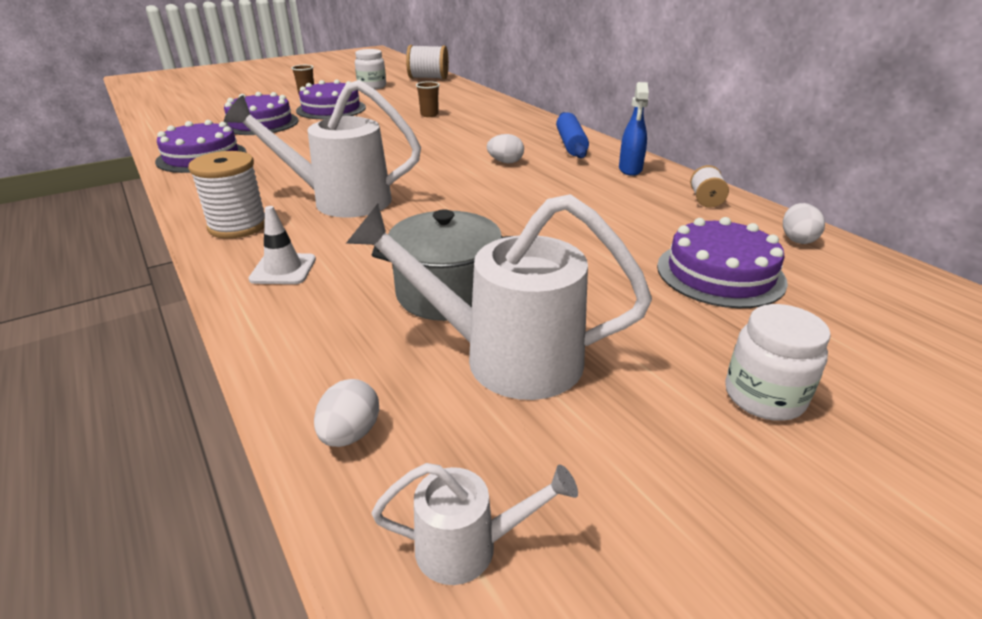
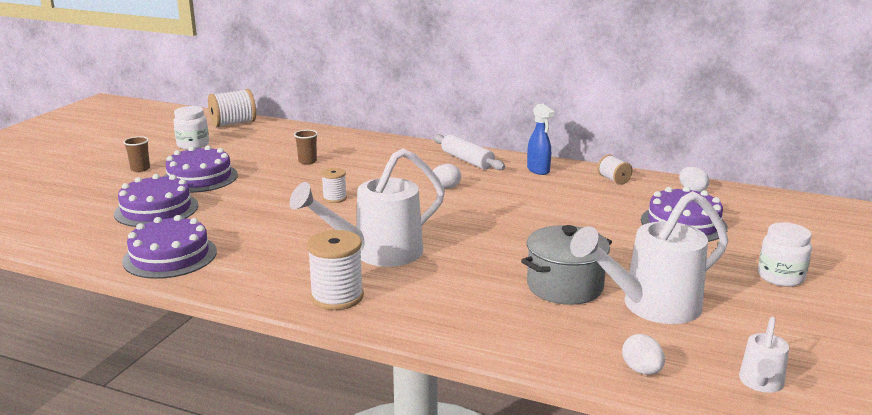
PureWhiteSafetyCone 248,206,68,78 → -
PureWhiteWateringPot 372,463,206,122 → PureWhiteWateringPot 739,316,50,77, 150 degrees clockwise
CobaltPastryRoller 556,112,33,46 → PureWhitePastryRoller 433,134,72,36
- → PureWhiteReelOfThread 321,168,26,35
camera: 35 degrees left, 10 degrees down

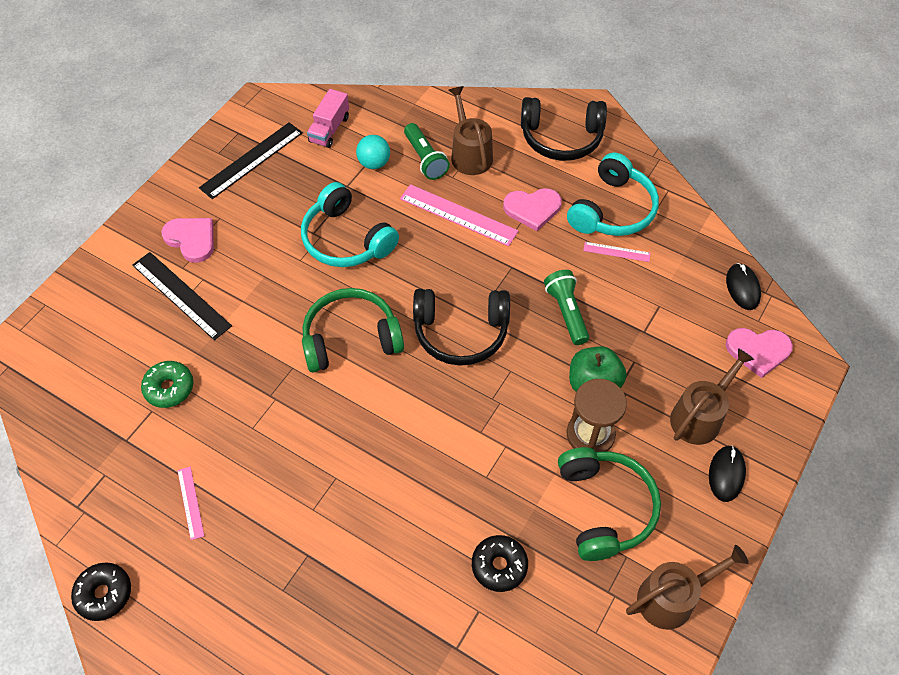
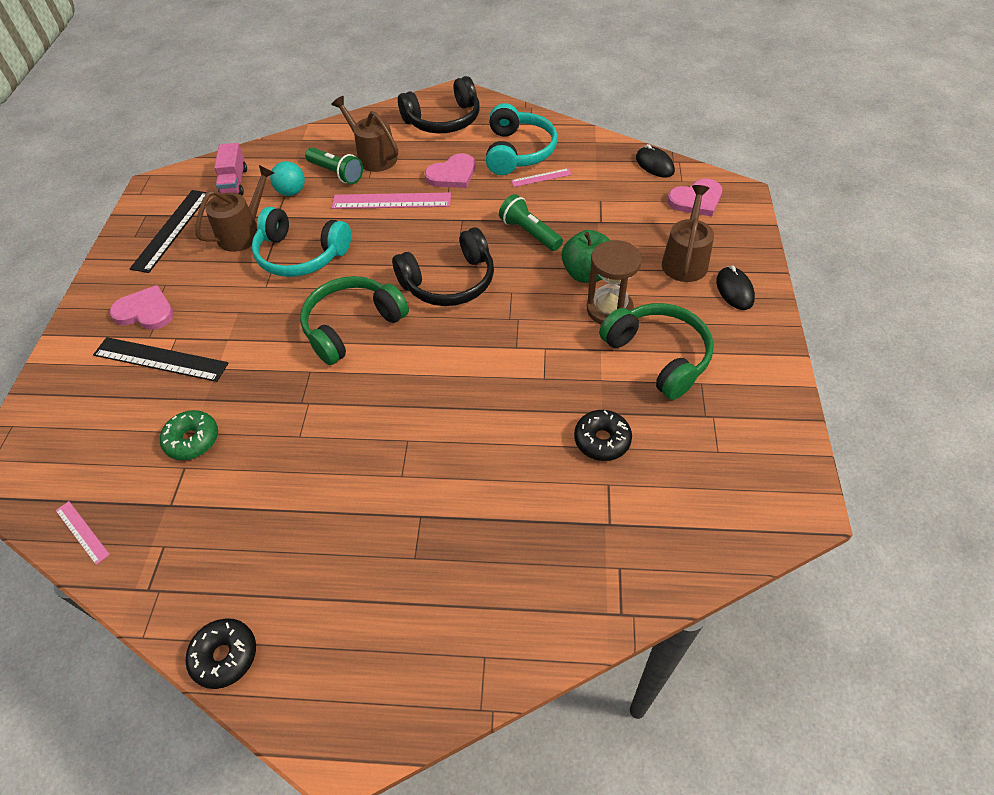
RosePinkStraightedge 177,467,27,73 → RosePinkStraightedge 55,501,55,64, moved
BrownWateringPot 626,545,123,85 → BrownWateringPot 195,165,79,87, moved
camera: 25 degrees left, 5 degrees down

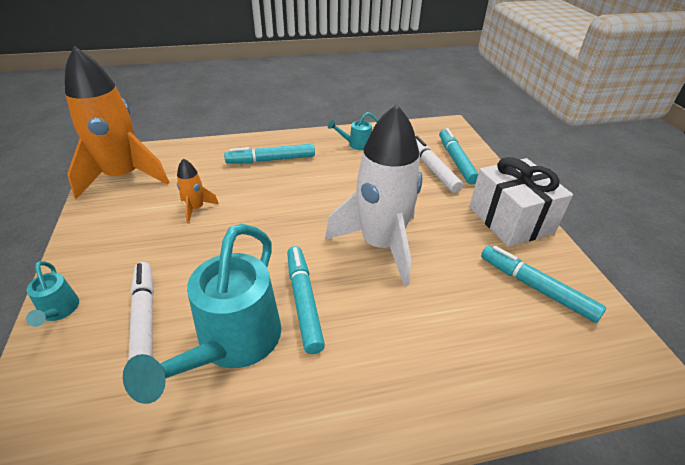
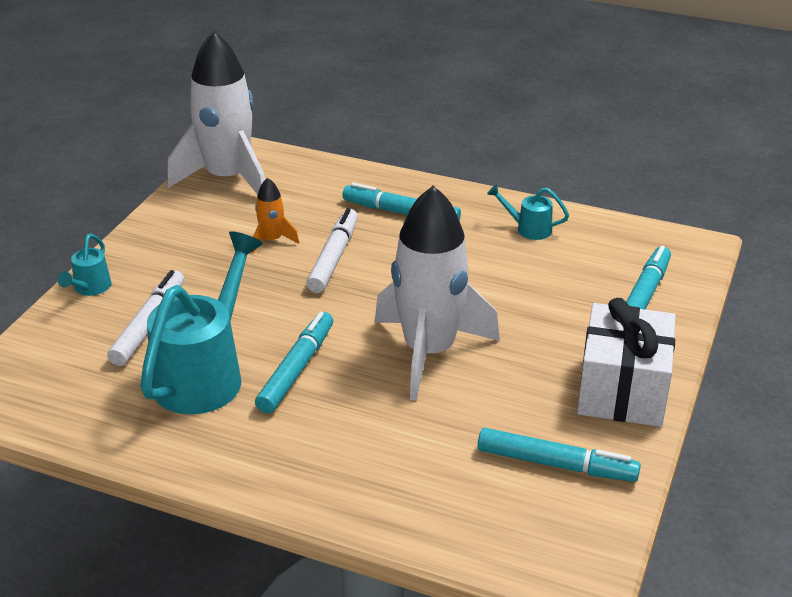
BrightOrangeRocket 65,46,104,153 → PureWhiteRocket 167,31,98,164
TurquoiseWateringPot 123,224,158,180 → TurquoiseWateringPot 140,231,123,183, 150 degrees clockwise
PureWhiteMarkerPen 415,136,48,57 → PureWhiteMarkerPen 306,208,52,85, moved
TurquoiseMarkerPen 481,245,125,78 → TurquoiseMarkerPen 478,428,163,54, 120 degrees clockwise
camera: 35 degrees right, 5 degrees down

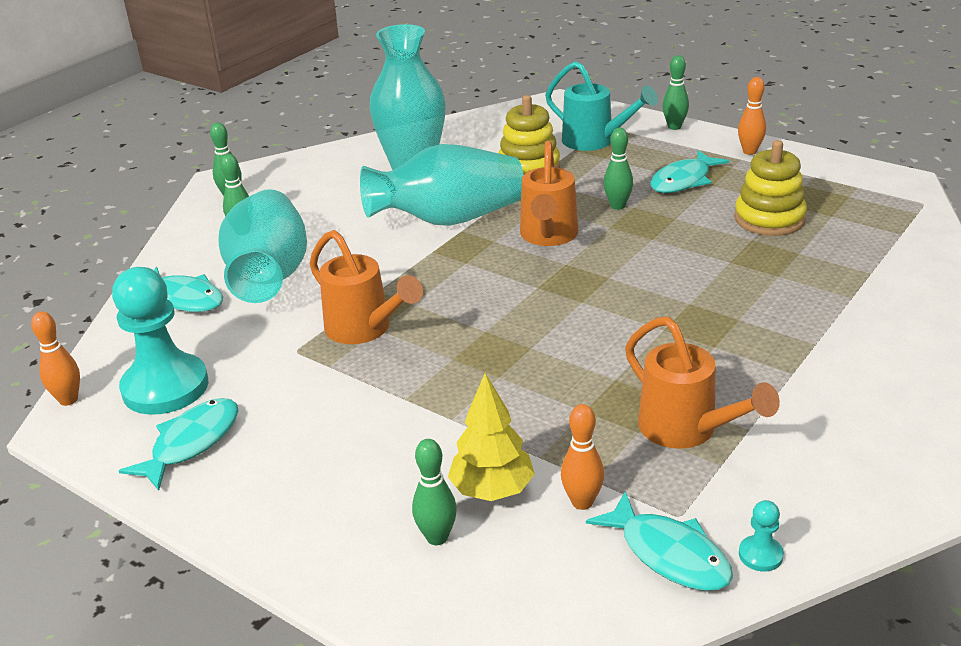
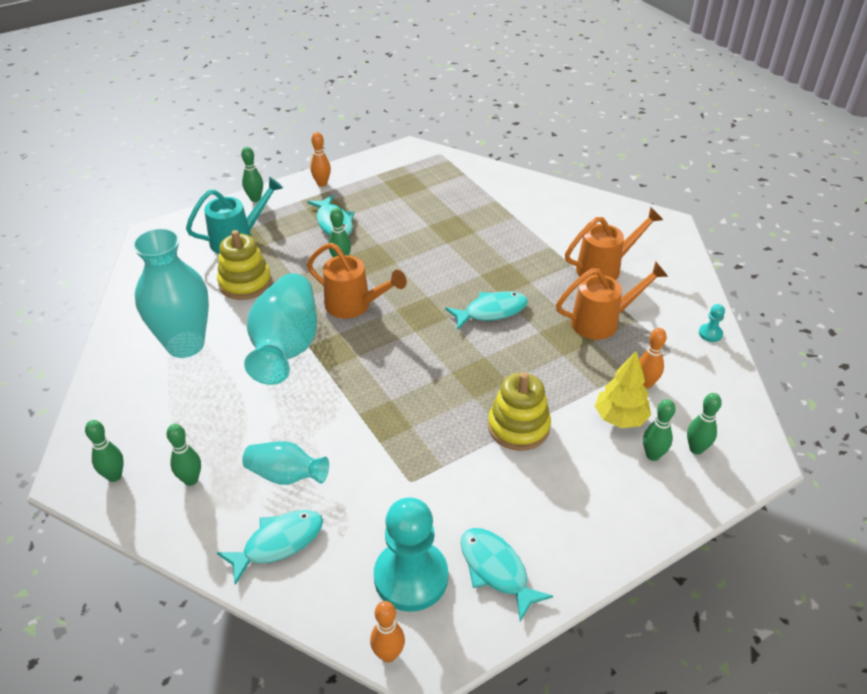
TurquoiseVase 219,189,88,114 → TurquoiseVase 242,441,87,44, x0.55
BrightOrangeWateringPot 310,230,113,114 → BrightOrangeWateringPot 565,207,98,73, moved
TurquoiseToyFish 586,491,147,100 → TurquoiseToyFish 445,291,83,39, moved
GoldenStackingToy 734,140,73,96 → GoldenStackingToy 488,372,63,79, moved
- → GreenSkittle 687,393,35,62
camera: 70 degrees left, 10 degrees up

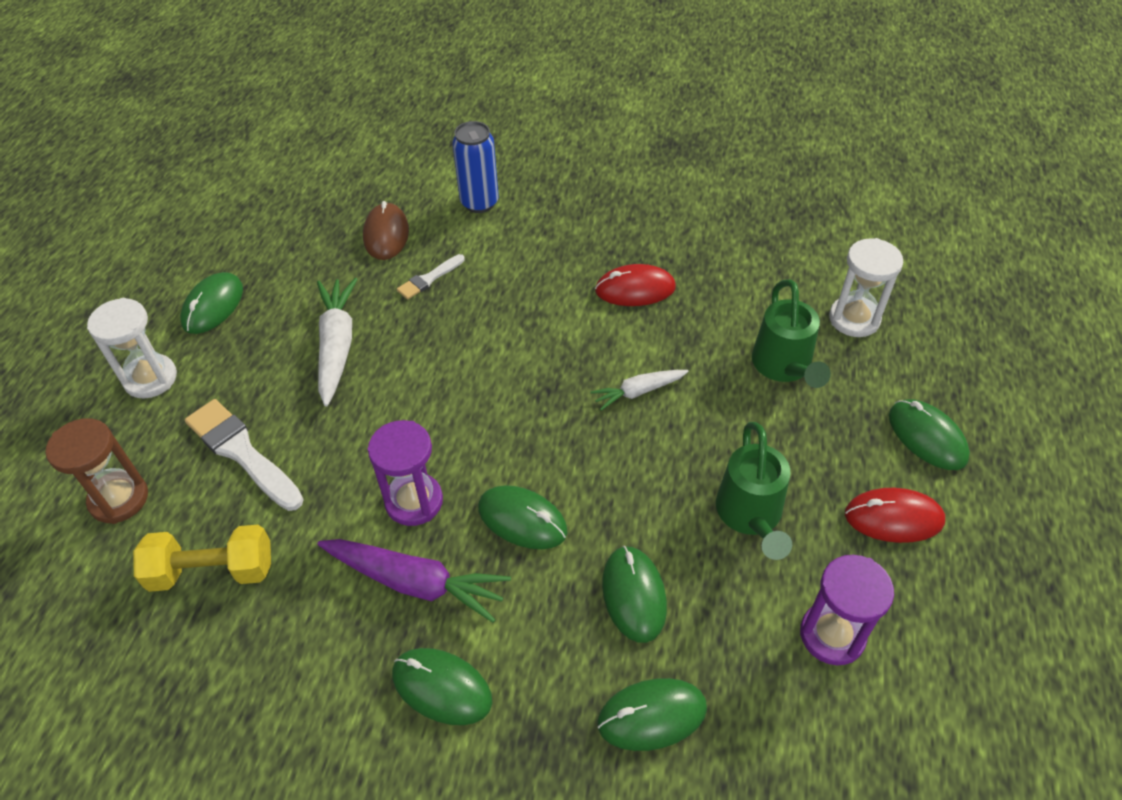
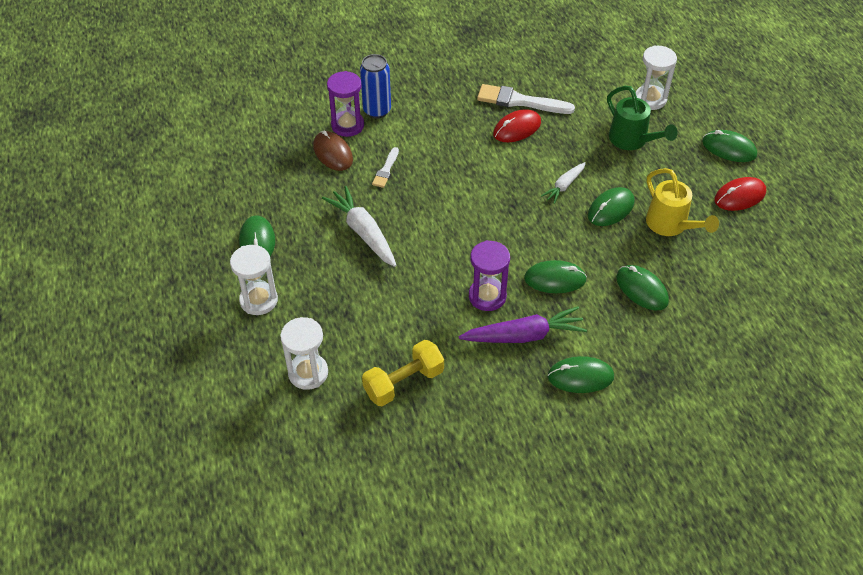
BrownHourglass 46,418,102,106 → PureWhiteHourglass 280,317,48,73
PureWhiteBrush 185,399,119,112 → PureWhiteBrush 477,84,98,30, moved
GreenComputerMouse 597,678,110,73 → GreenComputerMouse 588,187,46,39, moved
GreenWateringPot 716,422,76,138 → GoldenWateringPot 646,168,73,68
PurpleHourglass 800,555,94,110 → PurpleHourglass 327,71,37,66, moved
camera: 30 degrees left, 0 degrees up

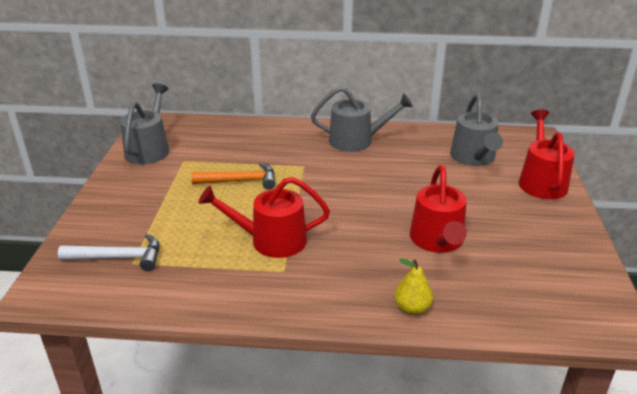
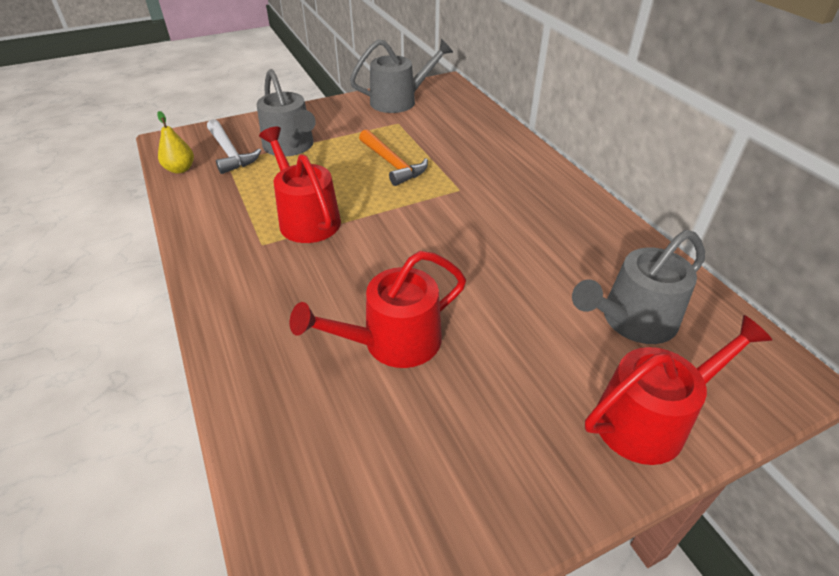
GreyWateringPot 311,86,102,66 → GreyWateringPot 257,69,59,88, moved
GoldenToyPear 394,259,39,56 → GoldenToyPear 157,111,37,63, moved
camera: 60 degrees right, 10 degrees up

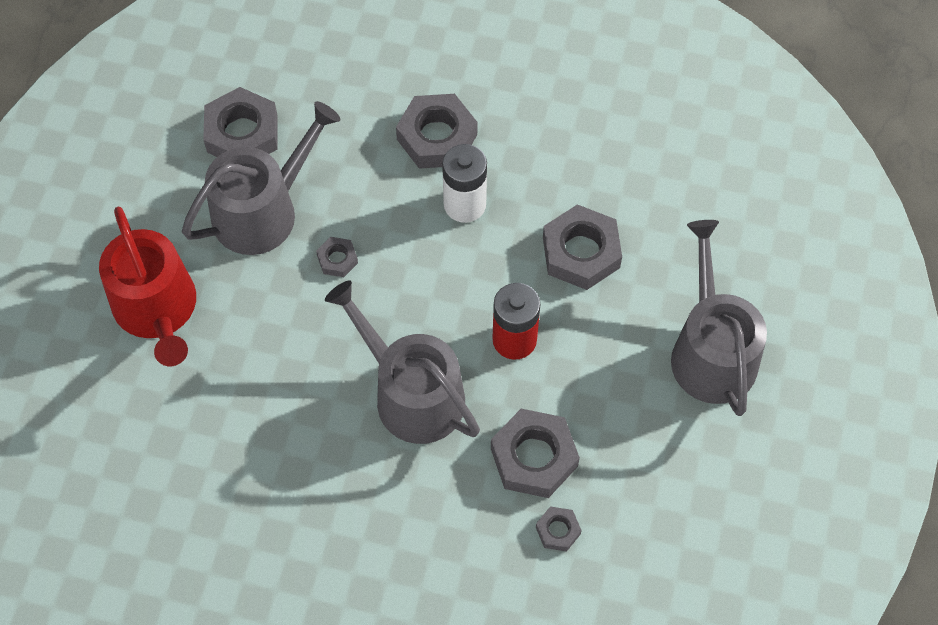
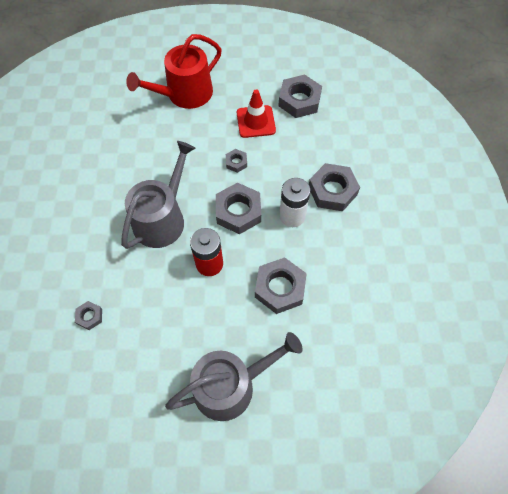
GreyWateringPot 182,101,158,154 → ScarletSafetyCone 237,89,39,49
GreyHexNut 491,409,89,89 → GreyHexNut 216,182,45,52, moved
camera: 75 degrees right, 0 degrees up

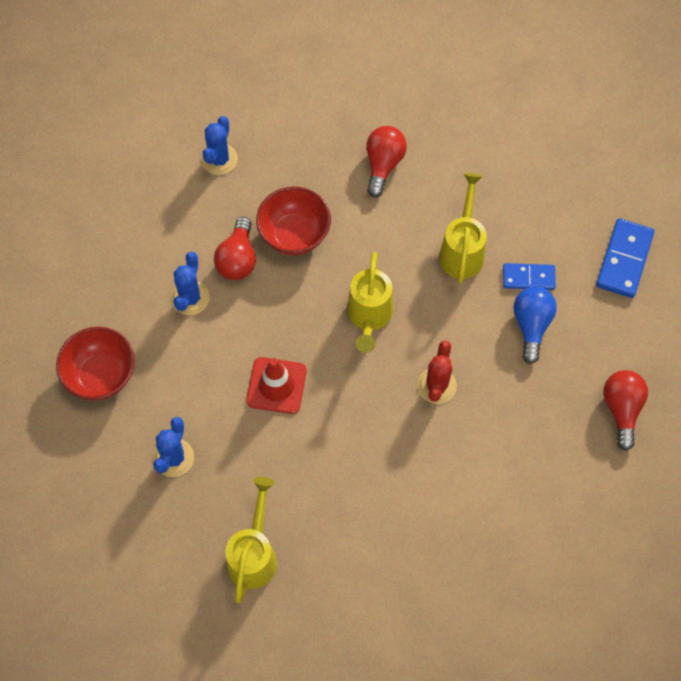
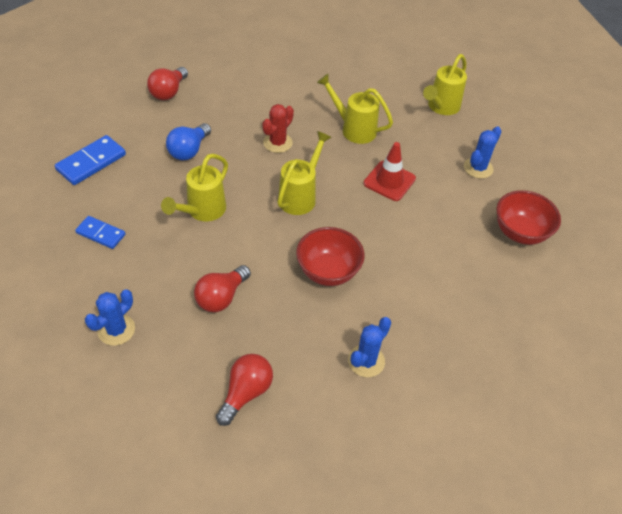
CobaltCactus 171,252,39,63 → CobaltCactus 85,289,50,57, moved
ScarletLightBulb 214,217,42,63 → ScarletLightBulb 216,354,57,72, moved
CobaltDominoTile 503,263,53,27 → CobaltDominoTile 75,216,50,33, moved
- → GoldenWateringPot 317,74,76,70
camera: 160 degrees left, 15 degrees down

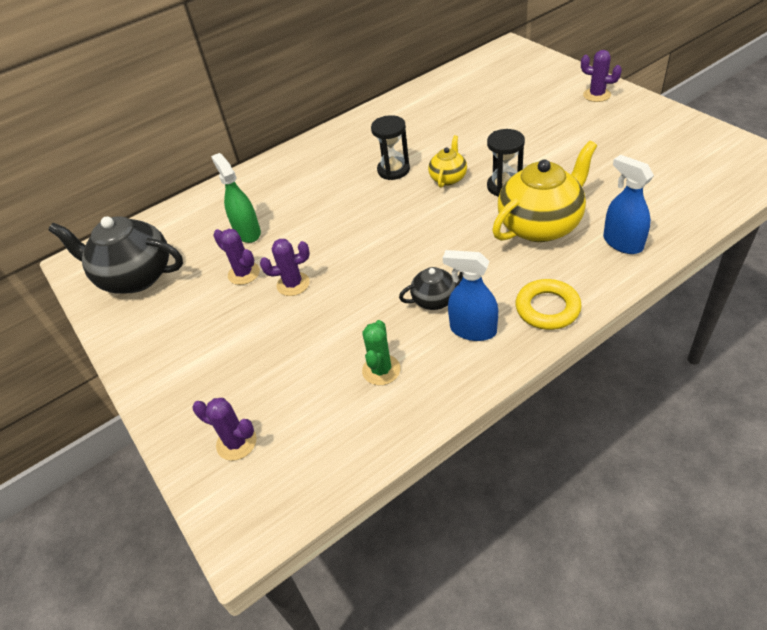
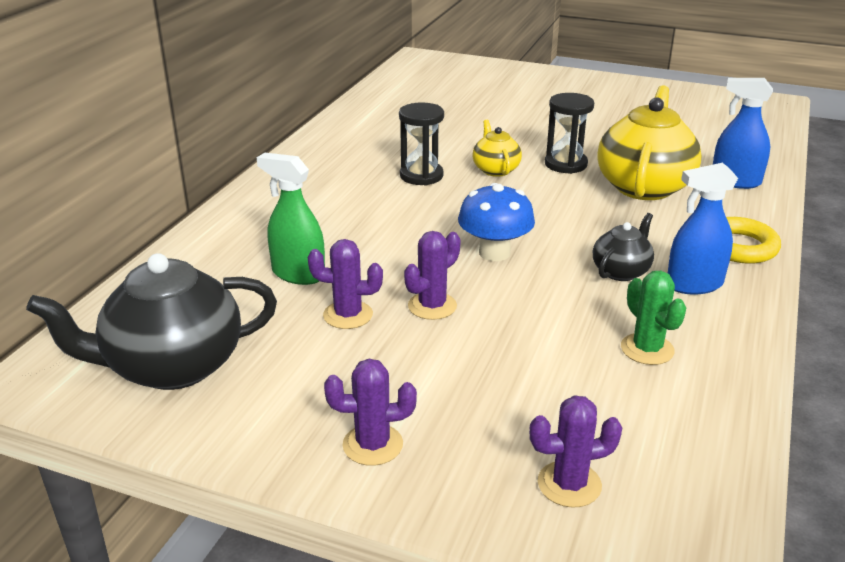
PurpleCactus 581,50,41,52 → PurpleCactus 324,359,93,107, moved
- → CobaltMushroom 458,183,77,78
camera: 40 degrees left, 15 degrees down

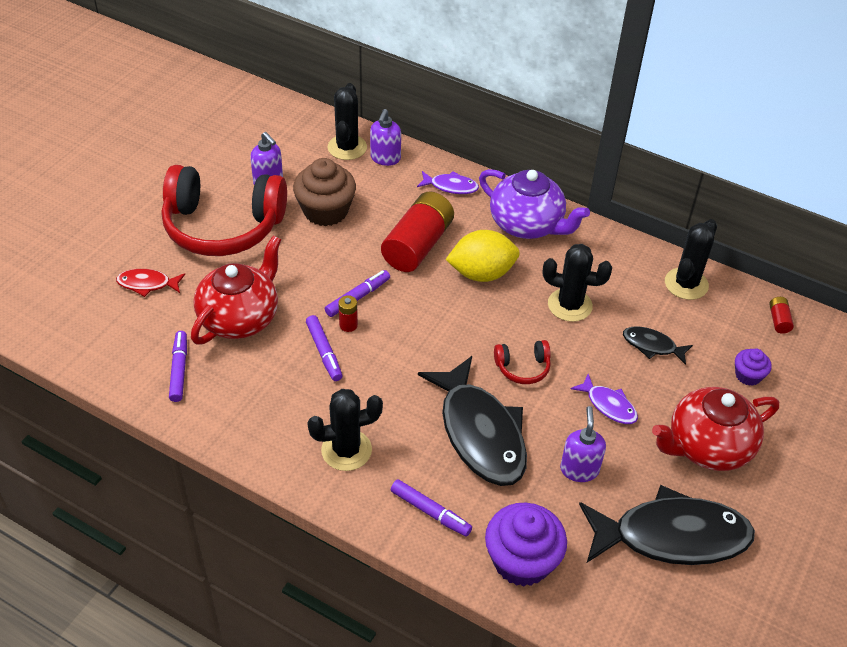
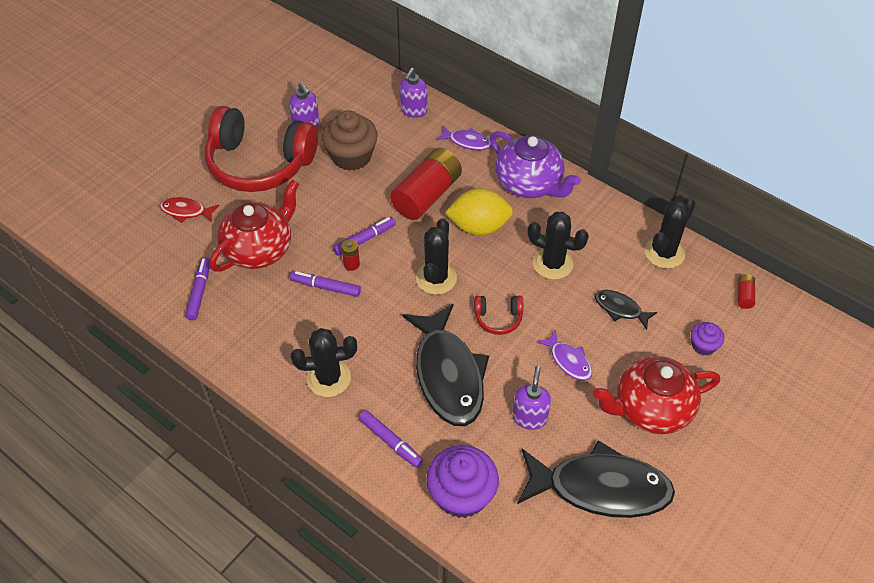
PurpleMarkerPen 306,315,37,66 → PurpleMarkerPen 290,271,71,26, 120 degrees clockwise
EbonyCactus 328,83,39,77 → EbonyCactus 416,218,41,77, moved
camera: 10 degrees right, 5 degrees up

